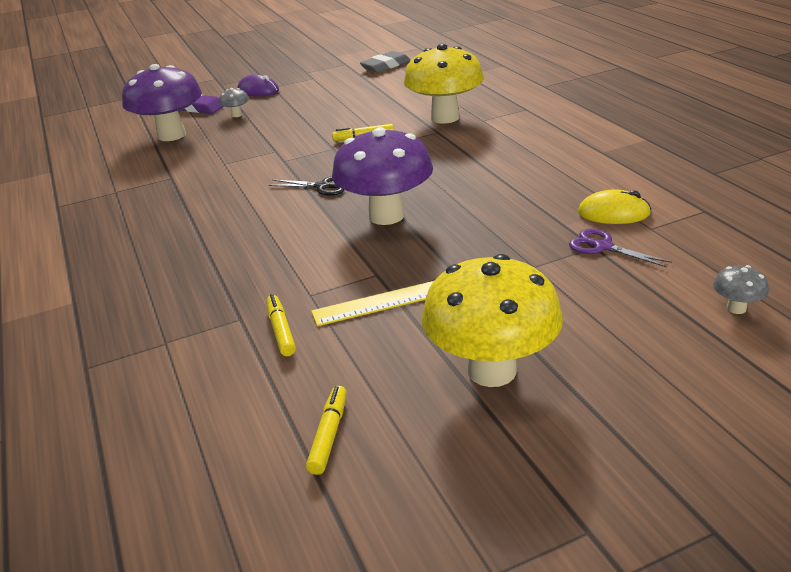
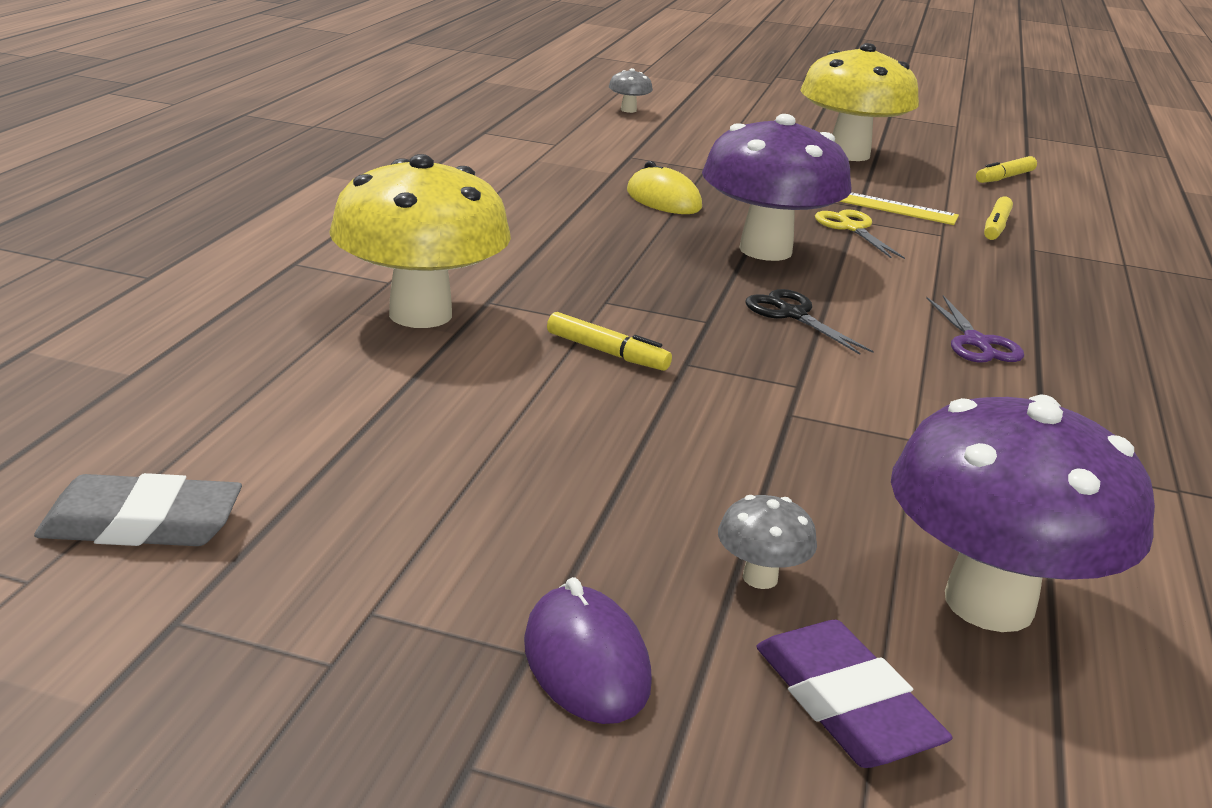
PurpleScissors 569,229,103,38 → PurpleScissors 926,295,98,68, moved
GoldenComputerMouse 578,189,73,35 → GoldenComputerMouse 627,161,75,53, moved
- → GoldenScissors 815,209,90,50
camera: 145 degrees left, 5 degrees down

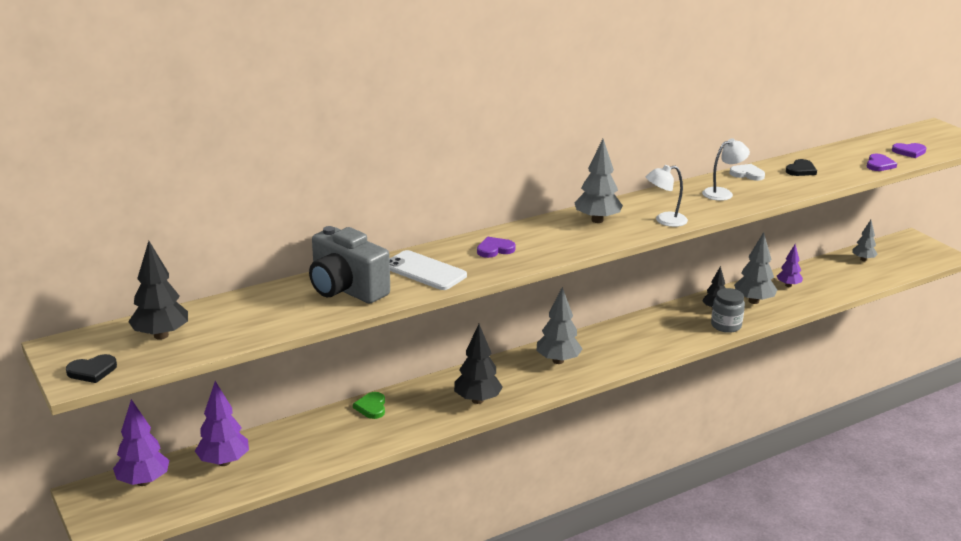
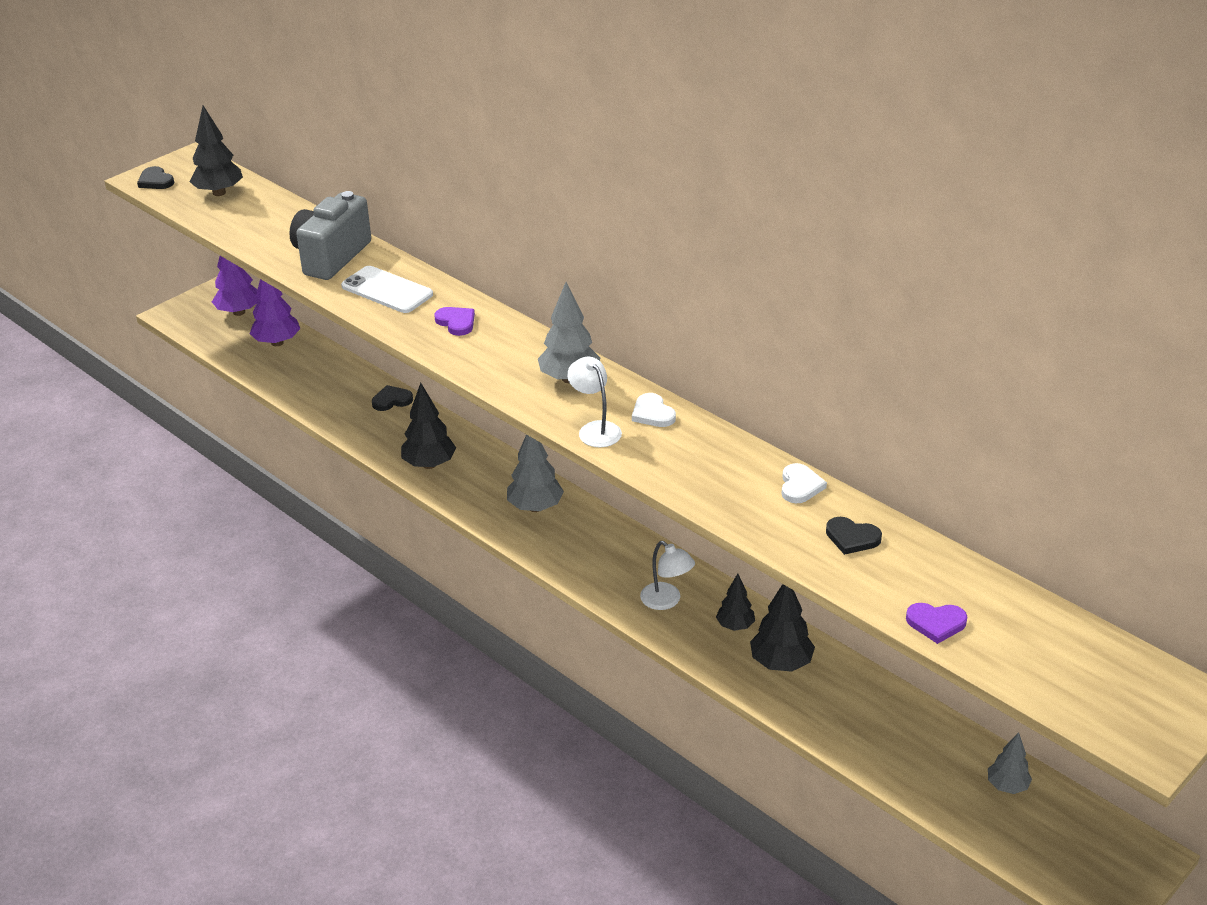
GreenHeart 353,392,32,27 → EbonyHeart 372,385,41,26
PureWhiteSmartphone 390,250,77,40 → PureWhiteSmartphone 341,266,92,47, 75 degrees counterclockwise
PureWhiteReadingLamp 702,138,48,63 → PureWhiteReadingLamp 640,541,55,69, moved
GreyJar 711,288,34,45 → -
GreyFirTree 734,232,43,72 → EbonyFirTree 750,584,65,88
PurpleFirTree 777,245,26,42 → -
PurpleHeart 892,143,34,15 → -
- → PureWhiteHeart 632,393,44,34
camera: 75 degrees right, 10 degrees up

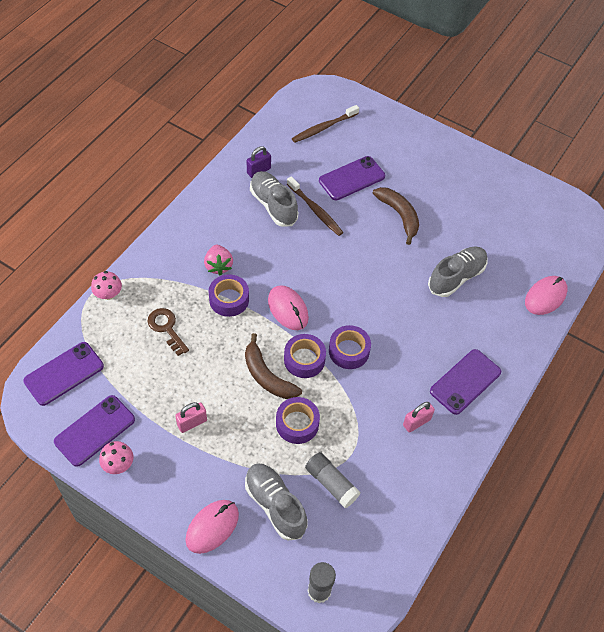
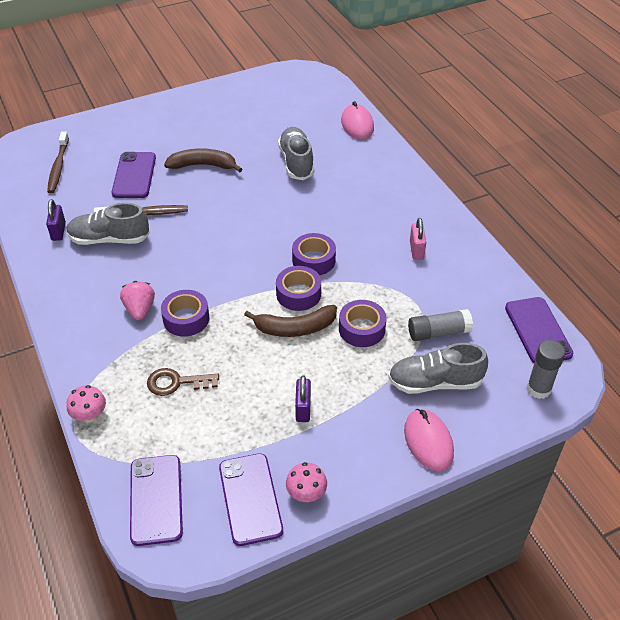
RosePinkSmallLock 175,402,32,31 → PurpleSmallLock 295,375,16,47
RosePinkToyStrawberry 204,245,29,31 → RosePinkToyStrawberry 120,281,35,39, 120 degrees counterclockwise
RosePinkComputerMouse 268,285,41,45 → -
PurpleSmartphone 430,349,71,66 → PurpleSmartphone 505,297,68,66, moved
camera: 55 degrees left, 10 degrees down

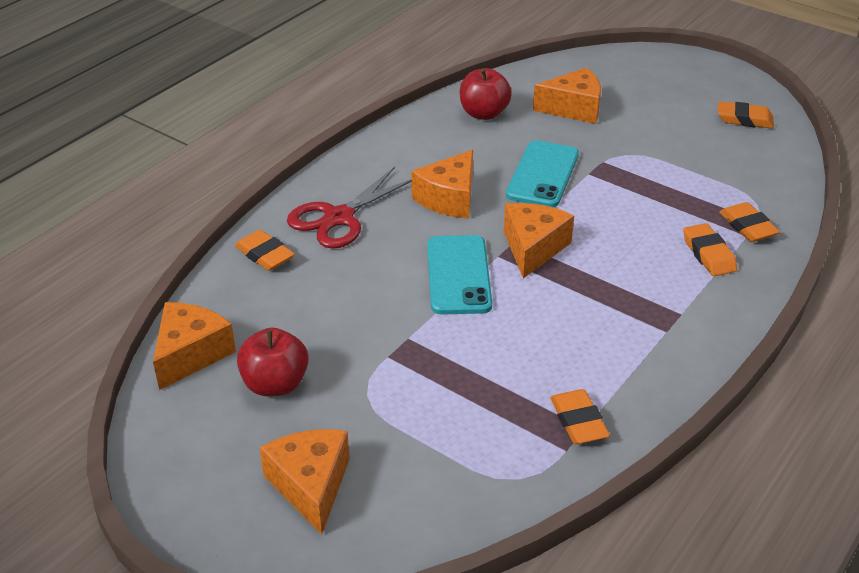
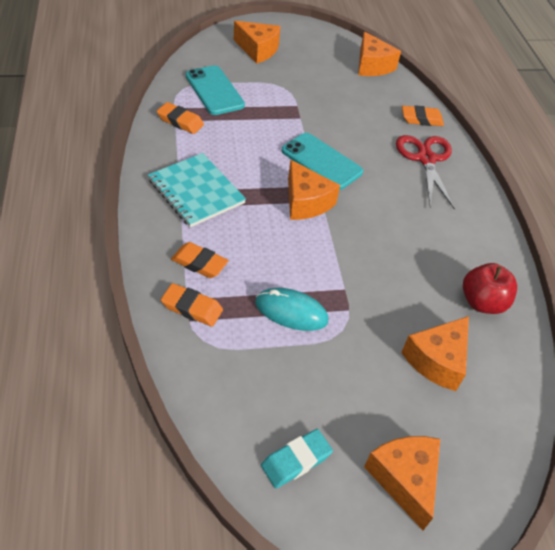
ScarletApple 237,328,72,69 → -
BrightOrangeCheeseWedge 411,150,62,69 → BrightOrangeCheeseWedge 364,436,76,94, moved
TurquoiseSmartphone 506,140,73,67 → TurquoiseSmartphone 186,65,59,50, moved
BrightOrangeGumEraser 718,101,56,28 → TurquoiseGumEraser 261,429,72,59
- → TurquoiseNotepad 148,153,98,74
- → TurquoiseComputerMouse 255,288,73,43
camera: 130 degrees right, 10 degrees up

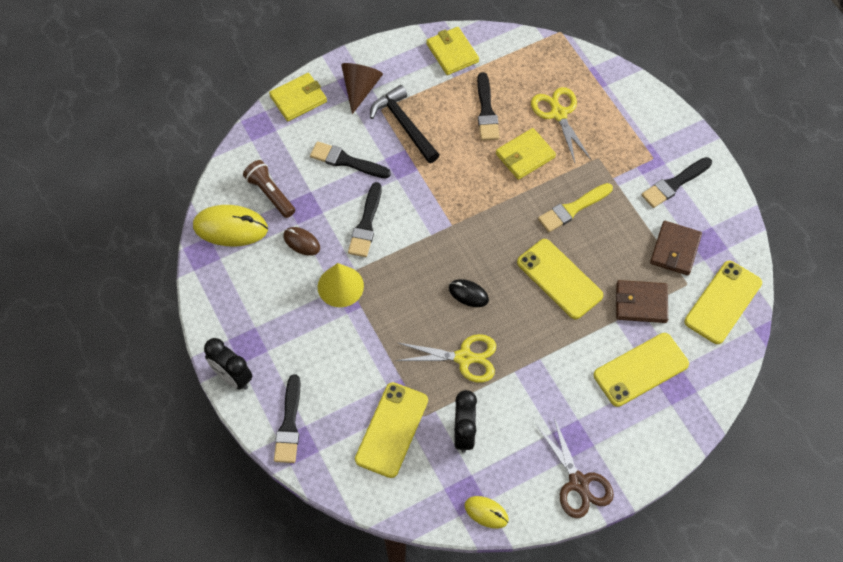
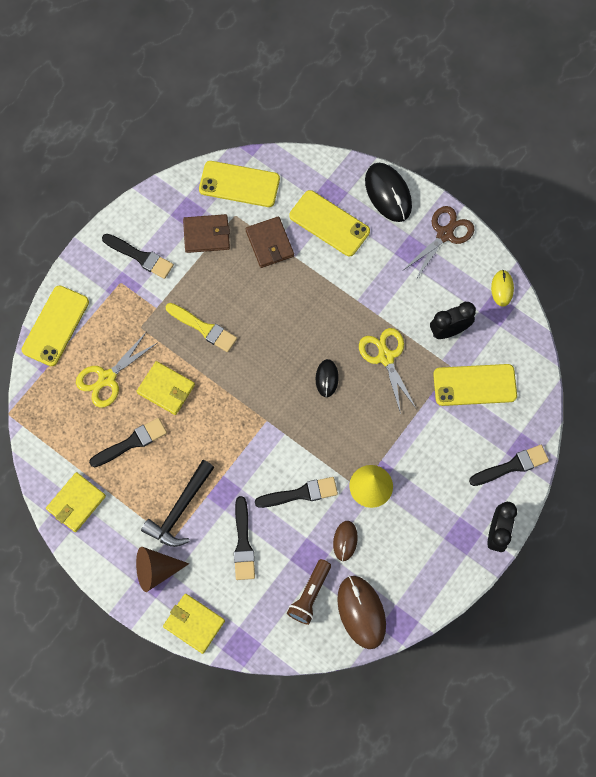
GoldenComputerMouse 193,205,75,42 → BrownComputerMouse 337,576,49,73
GoldenSmartphone 517,239,86,80 → GoldenSmartphone 22,285,67,81, moved
- → EbonyComputerMouse 365,163,47,59
camera: 115 degrees left, 10 degrees up

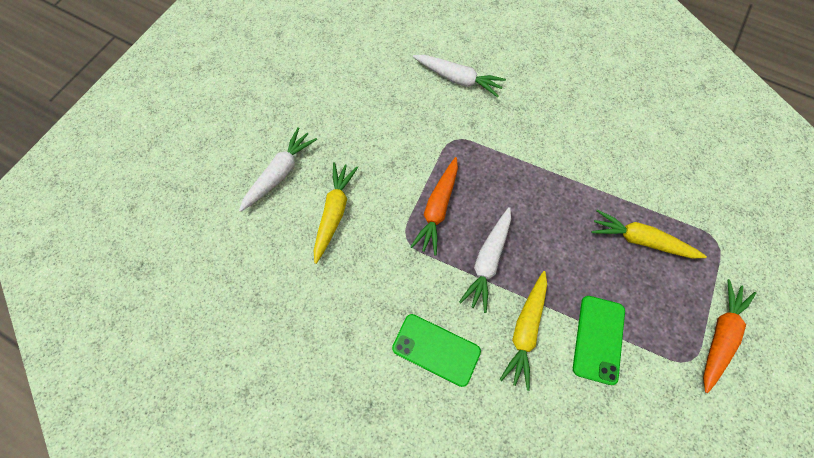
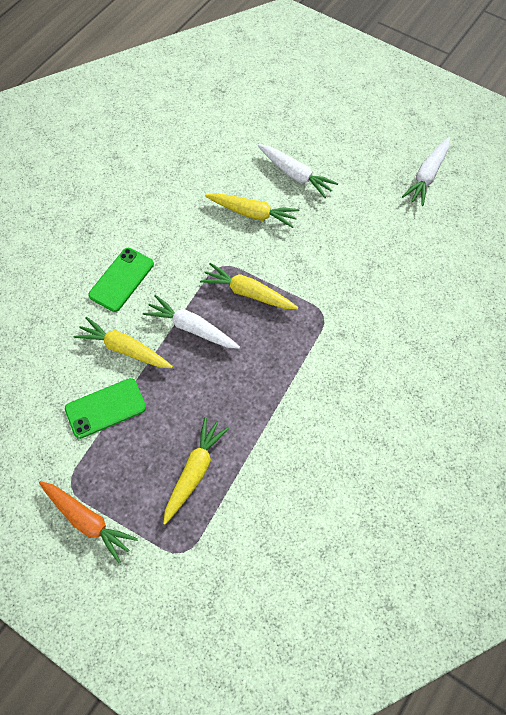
BrightOrangeCarrot 410,157,48,98 → GoldenCarrot 200,263,98,46
PureWhiteCarrot 413,55,93,42 → PureWhiteCarrot 402,137,48,69, moved
GreenSmartphone 573,296,52,89 → GreenSmartphone 65,378,81,61, 45 degrees counterclockwise
camera: 95 degrees right, 5 degrees down

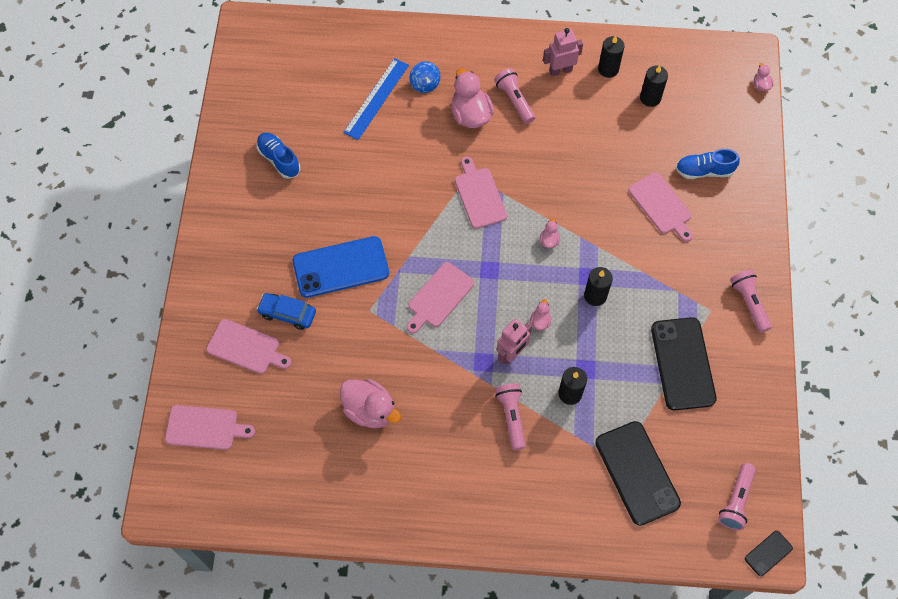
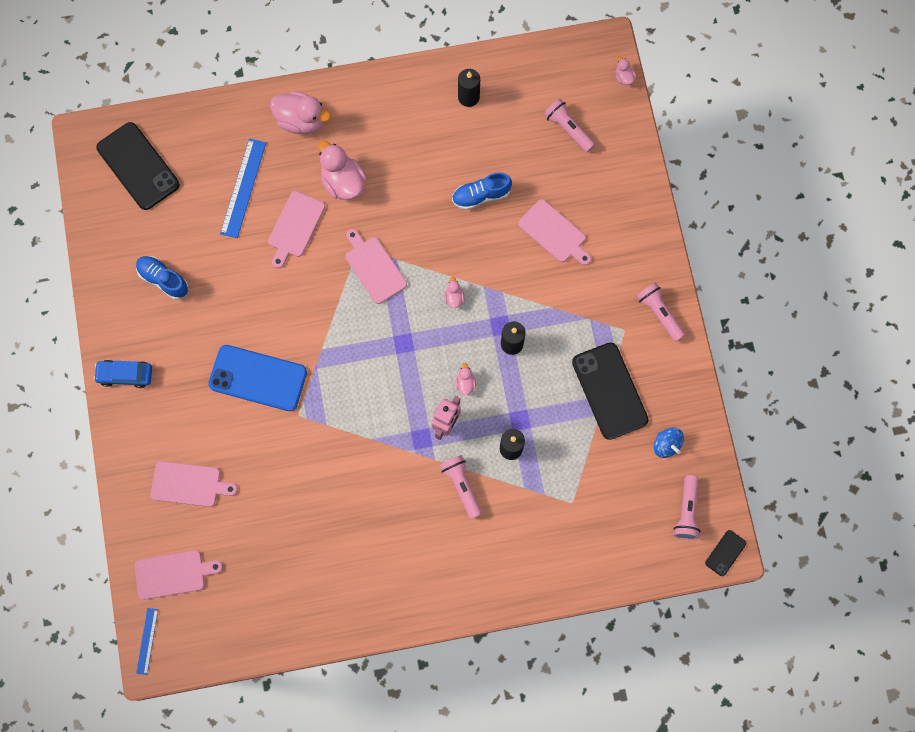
CobaltAutomobile 256,293,60,37 → CobaltAutomobile 94,360,58,28, moved
CobaltSmartphone 293,236,96,62 → CobaltSmartphone 208,345,99,66, 45 degrees clockwise
RosePinkRubberDuck 340,379,61,49 → RosePinkRubberDuck 270,91,61,43, moved
RosePinkBreadBoard 407,262,67,72 → RosePinkBreadBoard 268,191,57,78, moved
CobaltToyTop 409,61,32,32 → CobaltToyTop 654,428,30,30, moved
RosePinkTorch 494,68,41,56 → RosePinkTorch 544,99,51,54, moved
RosePinkToyRobot 543,28,40,49 → -
EbonySmartphone 595,421,86,105 → EbonySmartphone 96,122,84,88, moved
EbonyWaxCandle 640,65,28,42 → -
CobaltSneaker 676,149,64,30 → CobaltSneaker 452,172,60,38, moved
- → CobaltStraightedge 136,608,22,67
camera: 15 degrees left, 10 degrees up

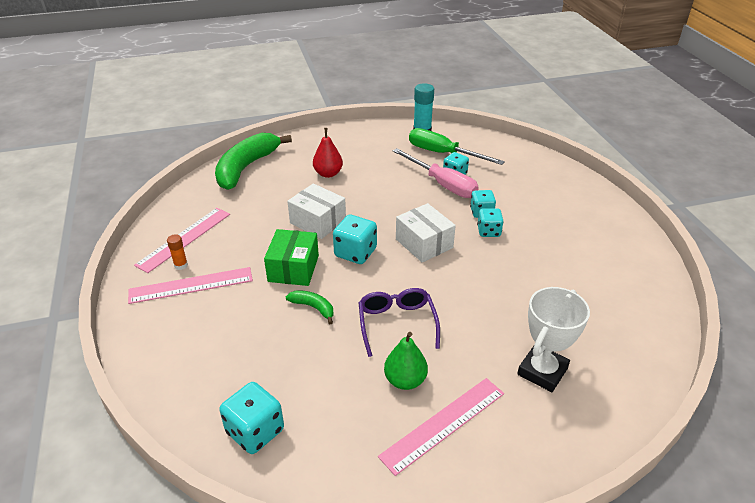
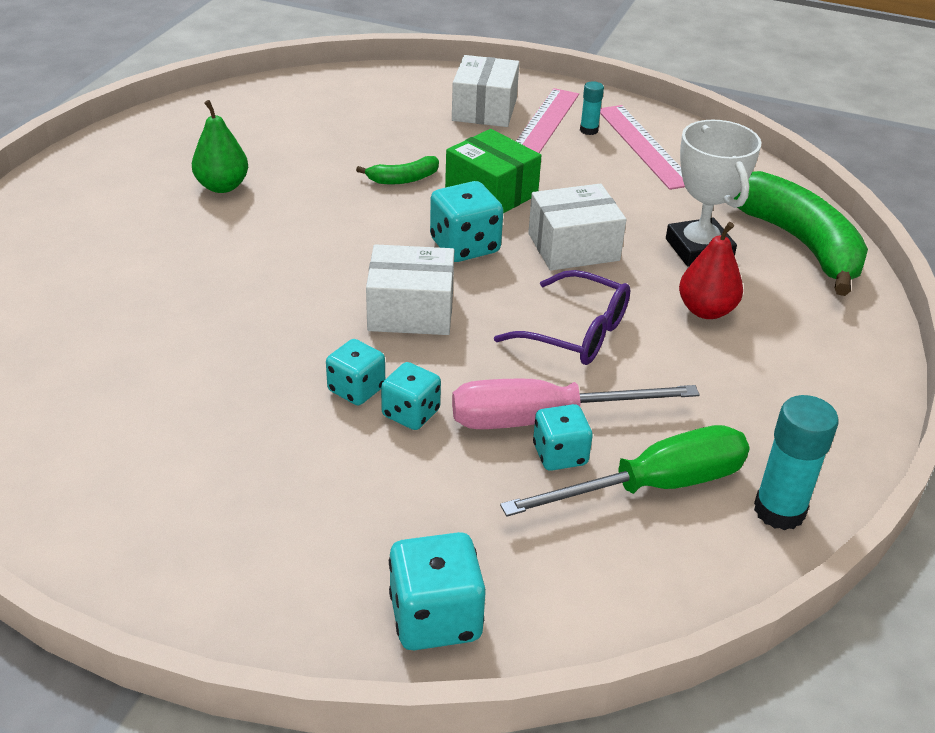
BrightOrangeGlueStick 167,234,21,36 → TurquoiseGlueStick 580,81,24,54
TurquoiseDie 219,382,65,72 → TurquoiseDie 389,532,97,118, moved
PurpleSpectacles 359,288,81,69 → PurpleSpectacles 494,270,136,95, moved
RosePinkStraightedge 378,378,126,98 → -
PureWhiteAwardCup 517,287,73,105 → PureWhiteAwardCup 666,120,96,147, moved
- → PureWhiteParcel 452,55,67,72
camera: 125 degrees right, 0 degrees up

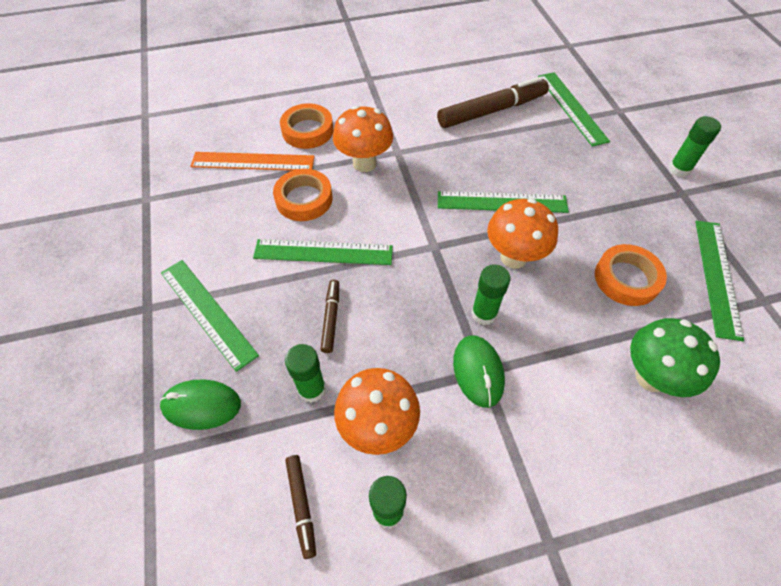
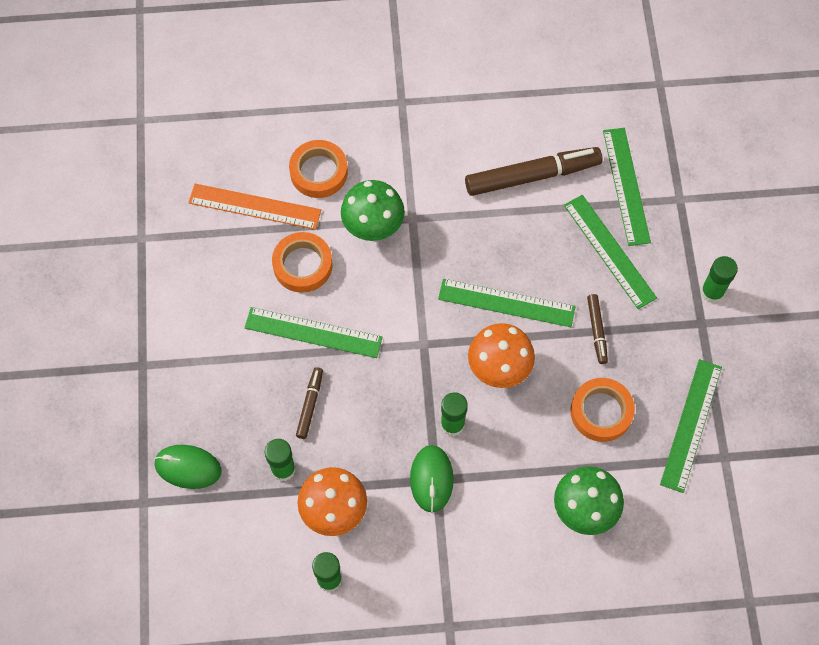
GreenStraightedge 161,260,98,112 → GreenStraightedge 564,195,93,114, moved
BrownMarkerPen 285,455,31,104 → BrownMarkerPen 587,294,21,70, moved
BrightOrangeMushroom 333,105,60,67 → GreenMushroom 341,180,64,61
camera: 10 degrees right, 10 degrees up

